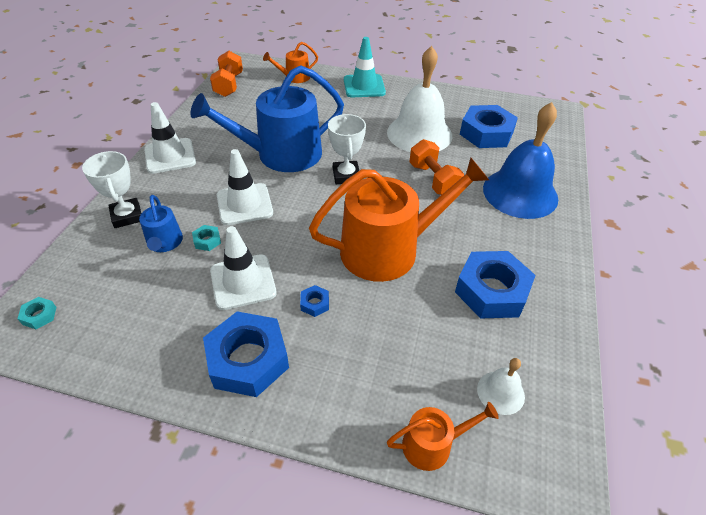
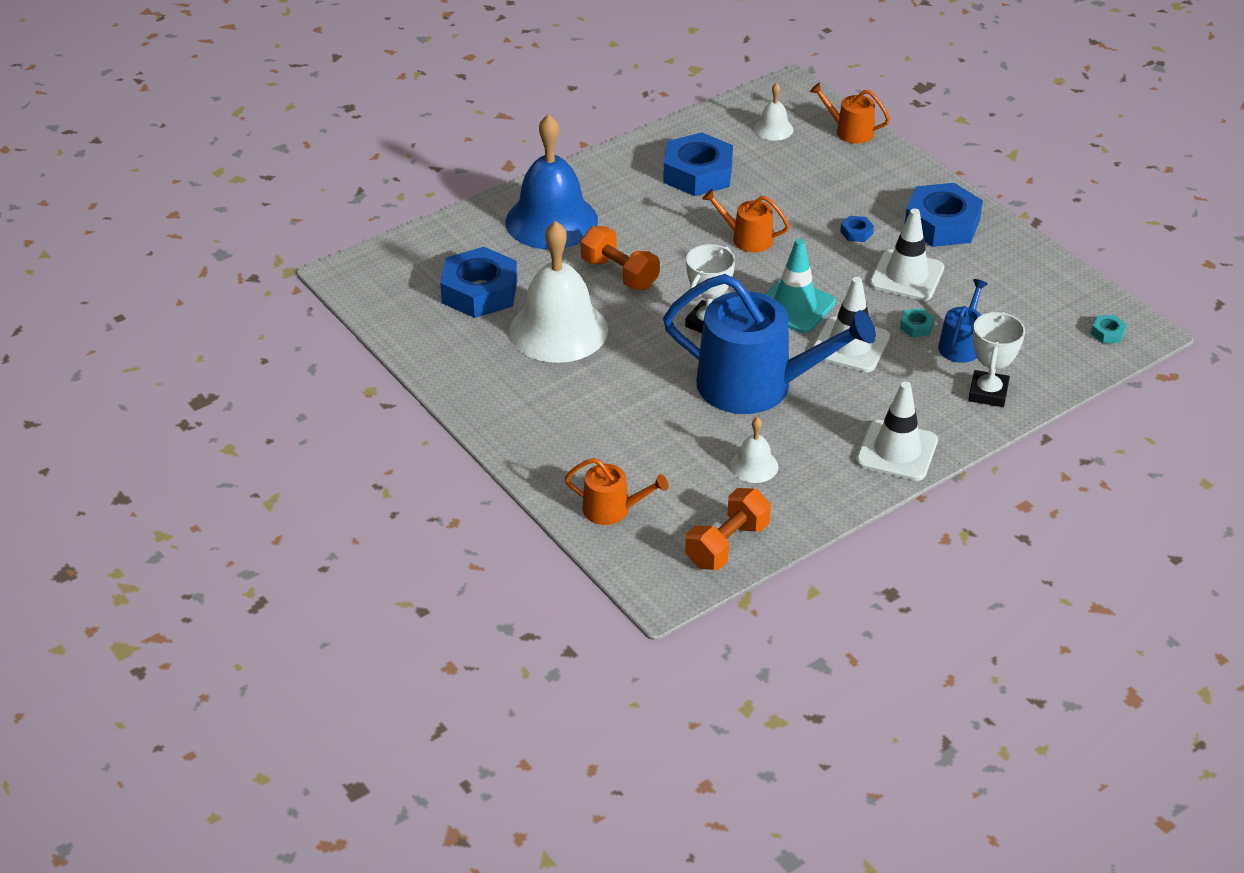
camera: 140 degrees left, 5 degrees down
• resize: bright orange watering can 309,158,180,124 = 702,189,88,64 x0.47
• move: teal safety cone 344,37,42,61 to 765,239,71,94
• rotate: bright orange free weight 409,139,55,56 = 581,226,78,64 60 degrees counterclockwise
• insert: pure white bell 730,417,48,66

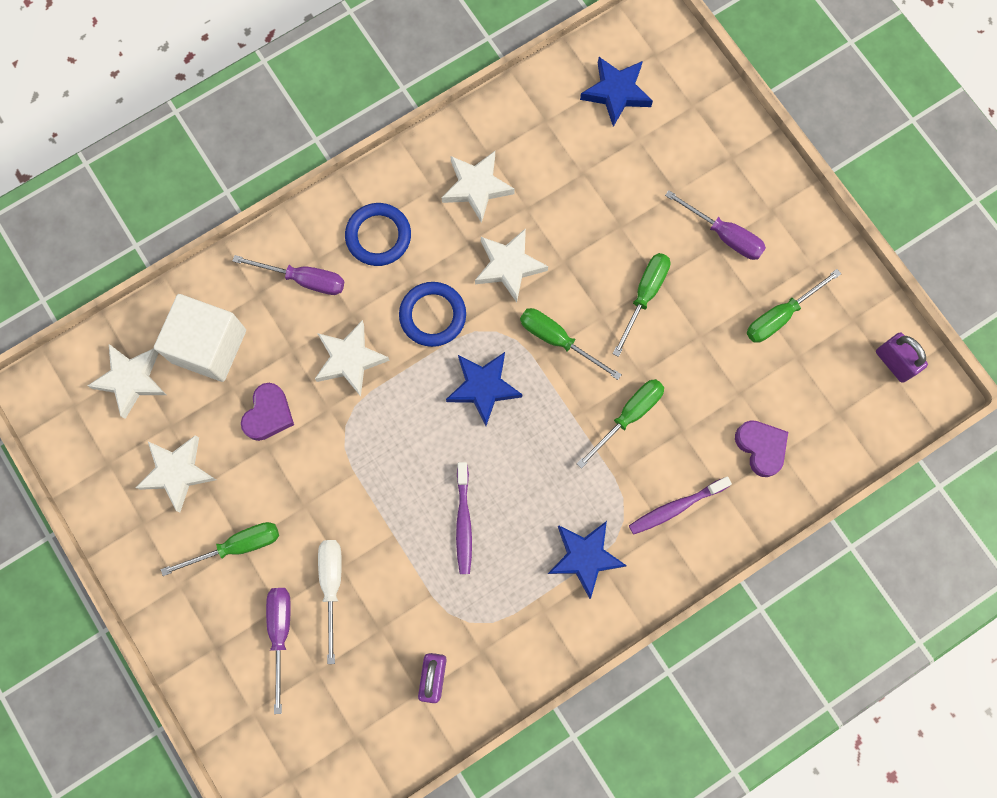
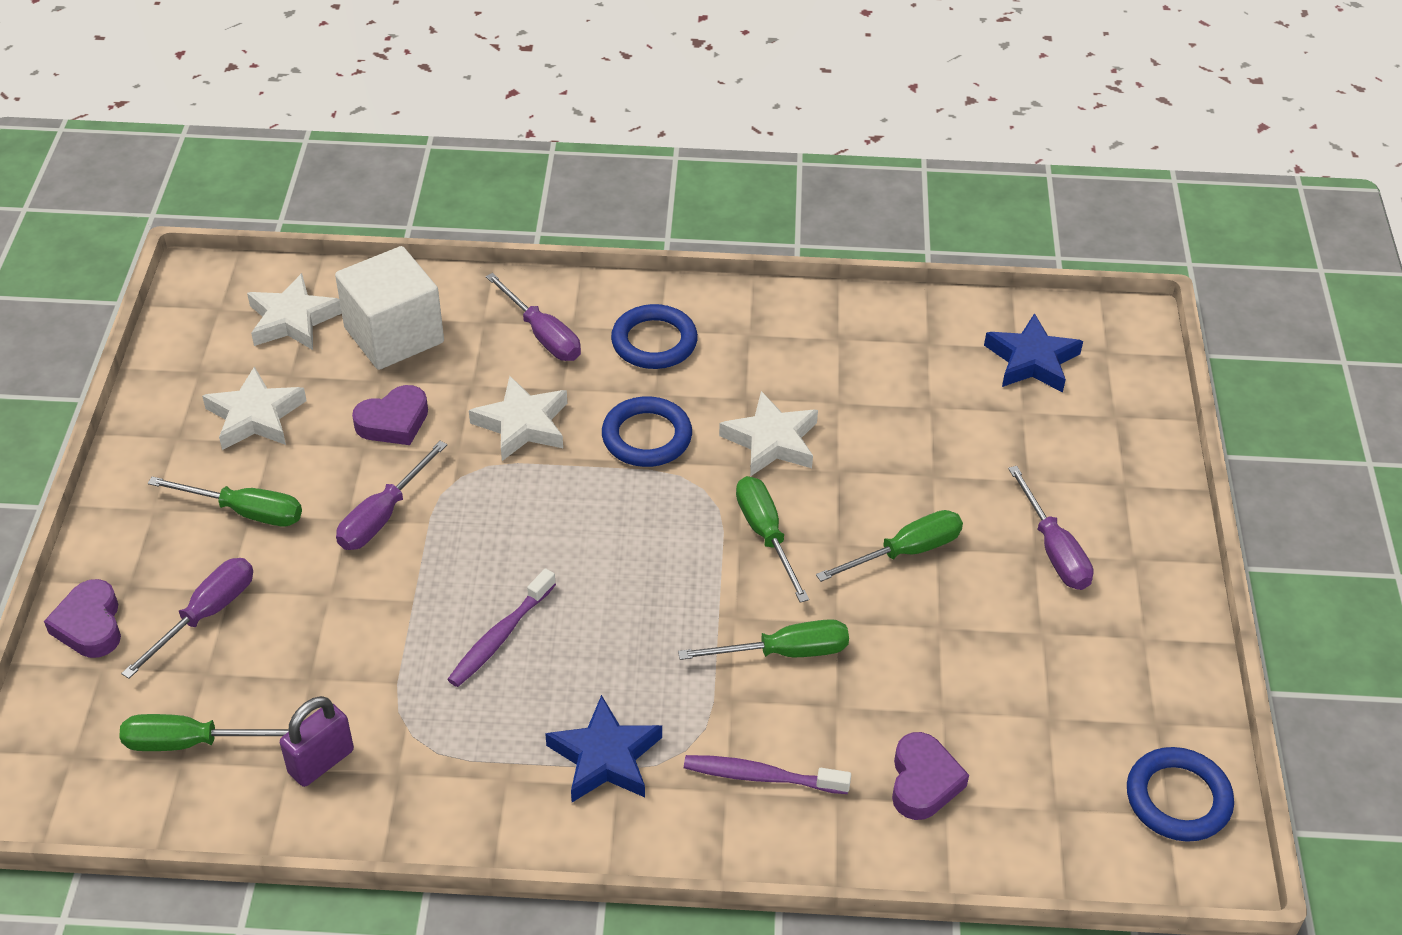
camera: 35 degrees right, 30 degrees down
• delete: pure white hand screwdriver 318,540,24,124
• delete: pure white star shape 441,151,74,72
• delete: blue star shape 446,352,77,74
• move: green hand screwdriver 747,269,94,74 to 119,714,170,37
• replace: purple small lock 876,332,52,51 to blue hoop 1127,747,107,95
• insert: purple heart 44,579,77,79
• insert: purple hand screwdriver 336,441,111,109

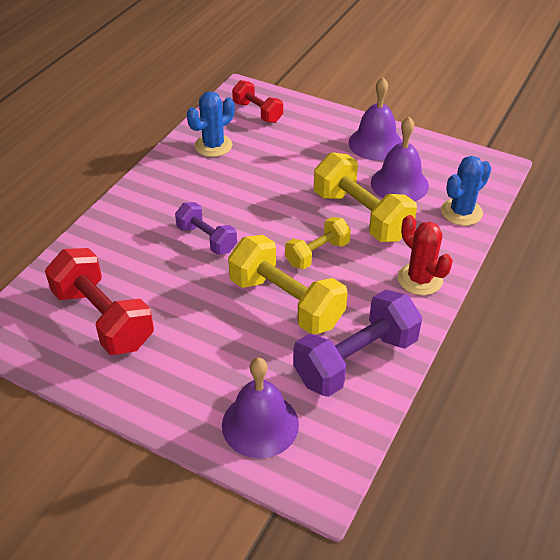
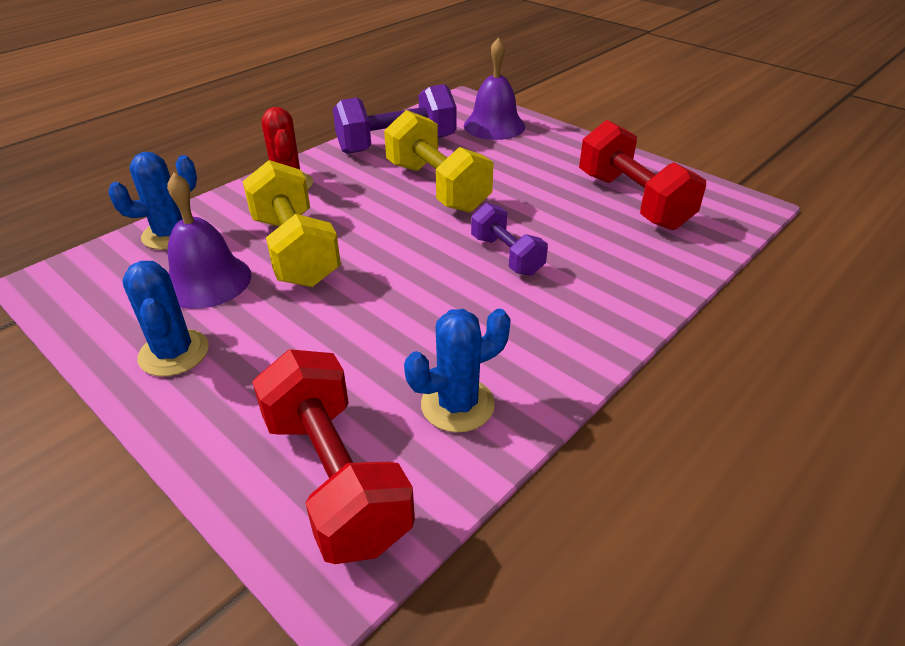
camera: 165 degrees left, 5 degrees down
• resize: red free weight 232,80,51,43 = 252,349,163,215 x1.69
• delete: golden free weight 285,217,66,52
• replace: purple bell 349,77,53,84 to blue saguaro cactus 122,261,87,115

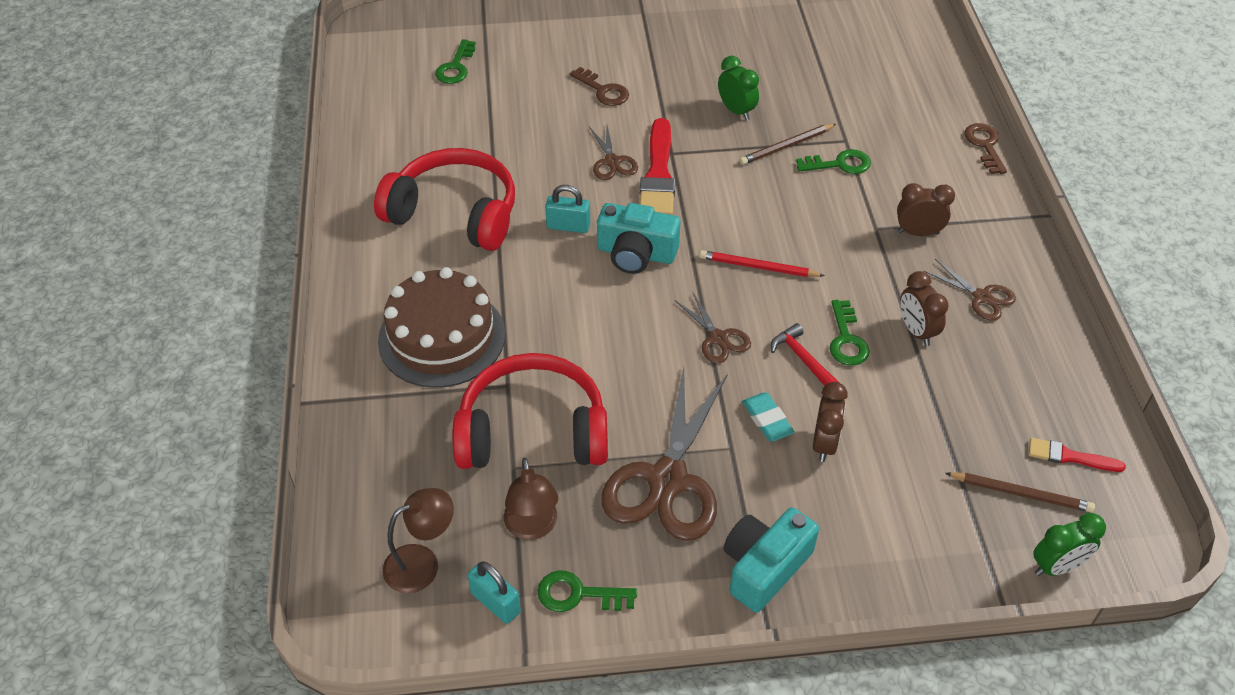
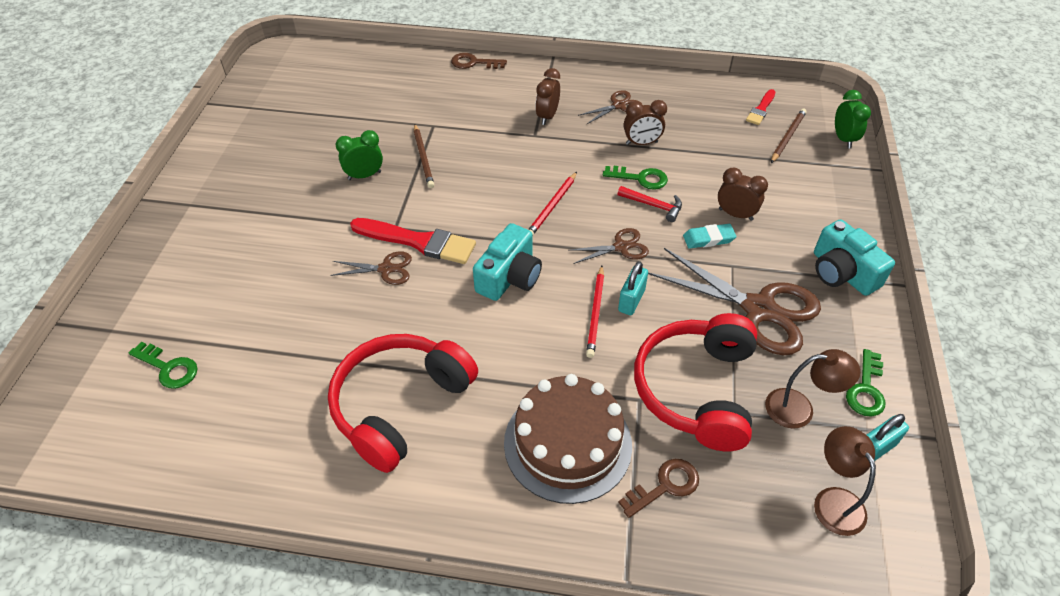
camera: 75 degrees left, 0 degrees up
• move: teal small lock 545,185,45,48 to 618,261,30,54
• move: dark brown door key 570,67,59,39 to 618,459,81,59
• rotate: red hammer 771,323,67,63 = 618,186,64,36 135 degrees counterclockwise
• delete: green door key 796,149,75,25
• insert: red lead pencil 586,266,18,92

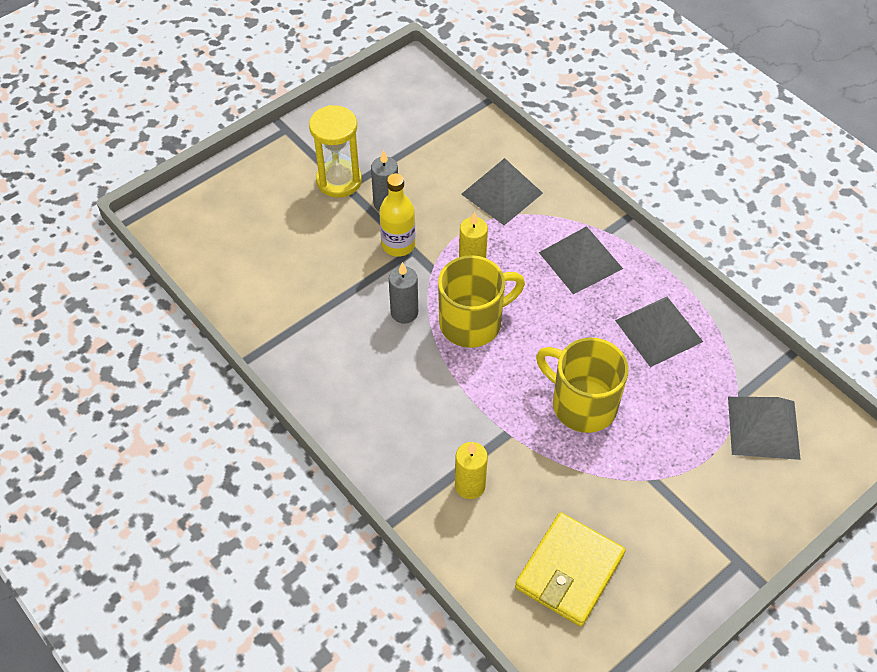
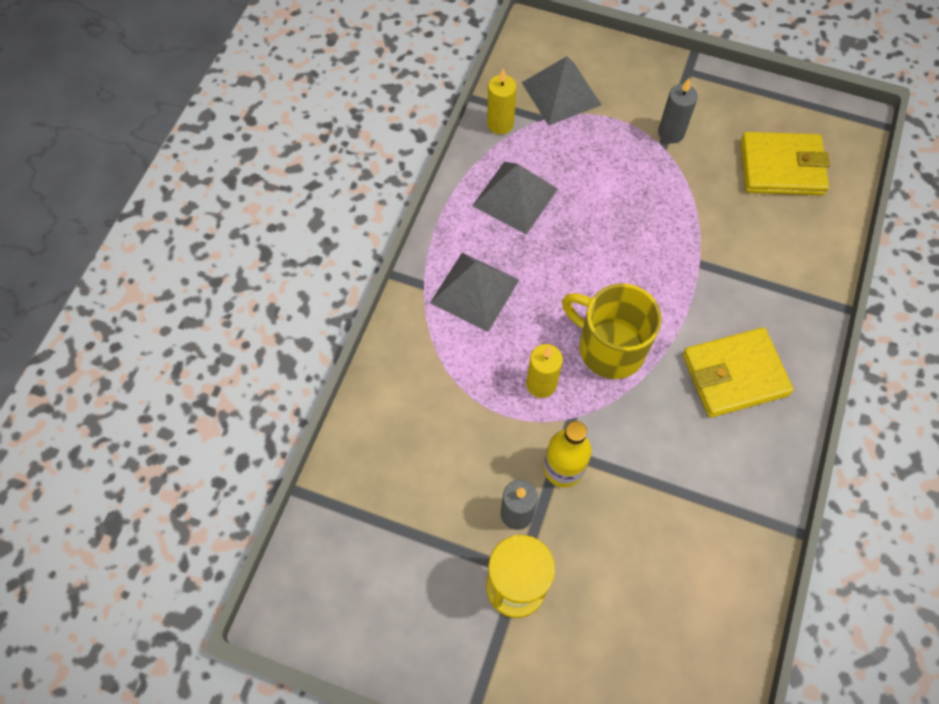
camera: 120 degrees left, 10 degrees up
• move: ash-grey wax candle 389,262,29,62 to 658,78,40,65
• move: golden wax candle 455,442,33,57 to 487,69,30,65
• delete: ash-grey pyramid 461,158,82,67
• delete: golden mug 536,338,93,95
• insert: golden card wallet 683,327,111,91

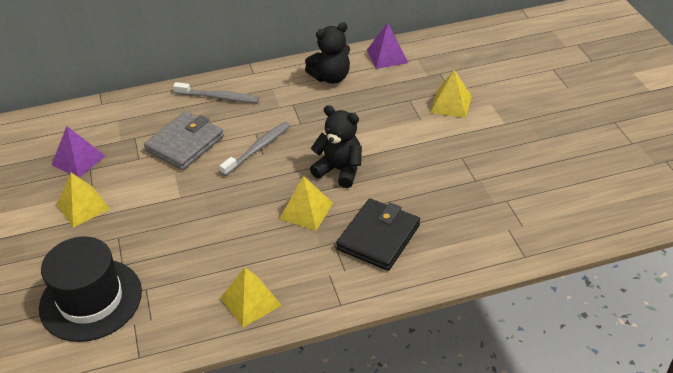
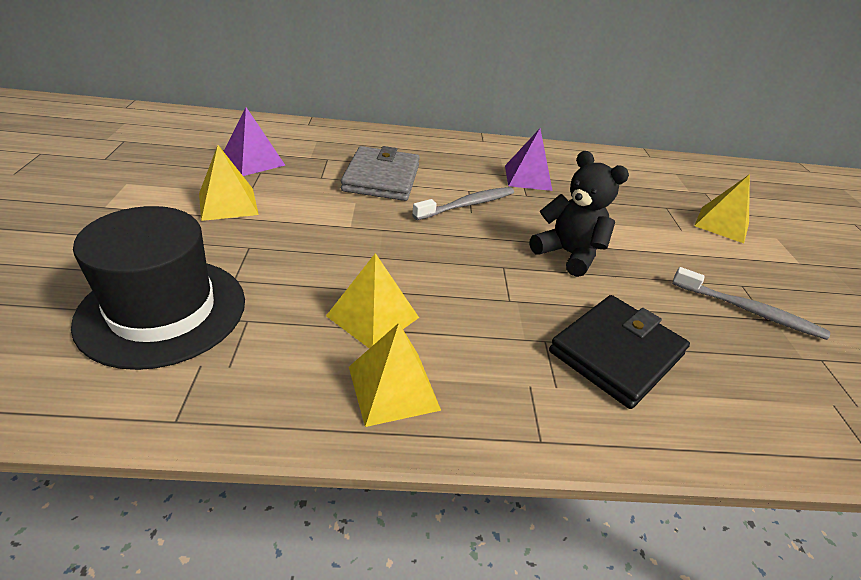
camera: 10 degrees right, 5 degrees down
• rotate: ash-grey card wallet 144,111,80,59 = 341,146,79,55 45 degrees counterclockwise
• move: ash-grey dental brush 173,82,86,21 to 672,267,158,73
• move: golden pyramid 279,176,54,55 to 326,253,93,95
• delete: jet-black stuffed bear 305,22,45,62
• move: purple pyramid 367,23,41,46 to 505,129,48,62

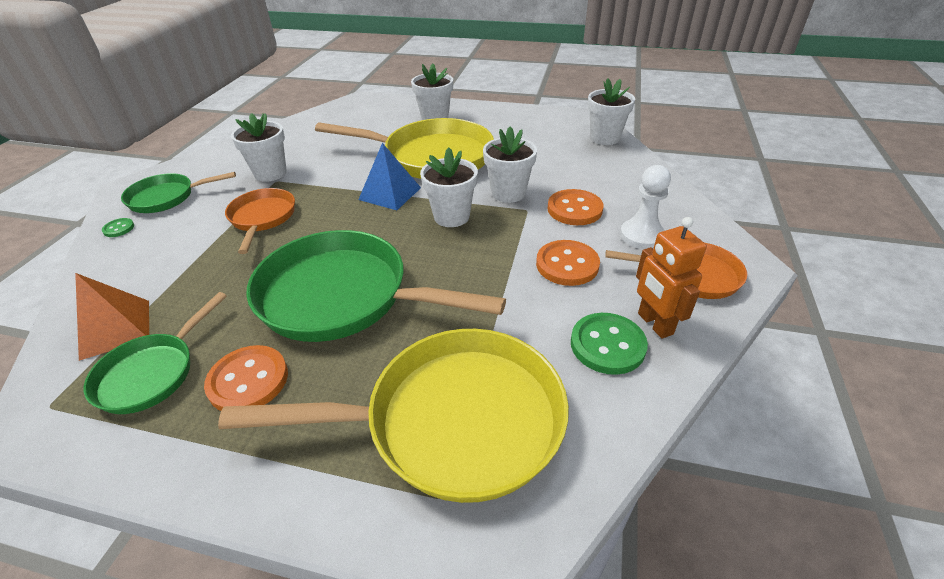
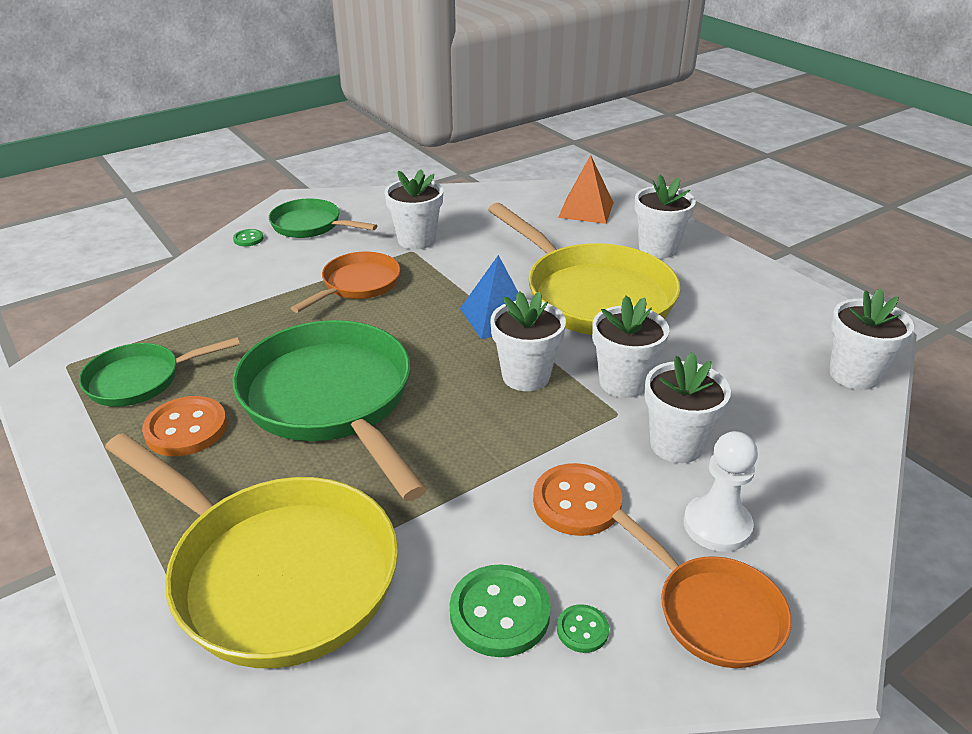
camera: 40 degrees right, 5 degrees down
• move: bright orange pyramid 75,273,74,88 to 558,155,56,69
• replace: bright orange sewing button 547,189,56,36 to pure white flower pot 644,352,87,111
• replace: bright orange toy robot 636,217,71,122 to green sewing button 557,604,52,49

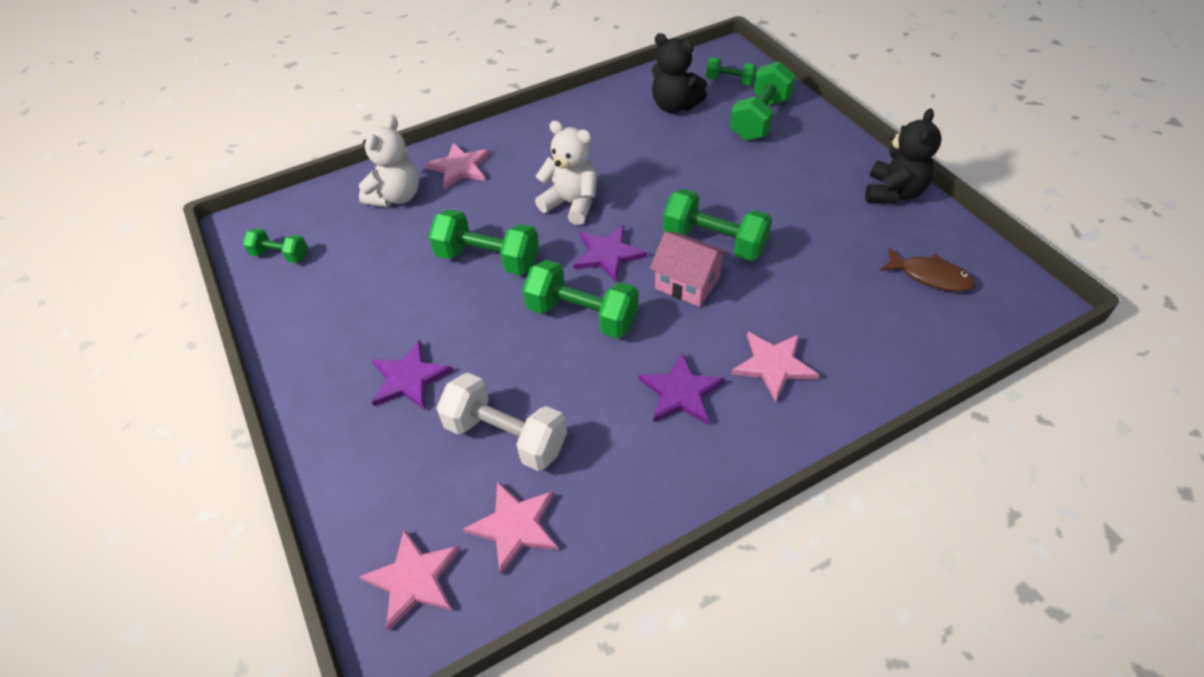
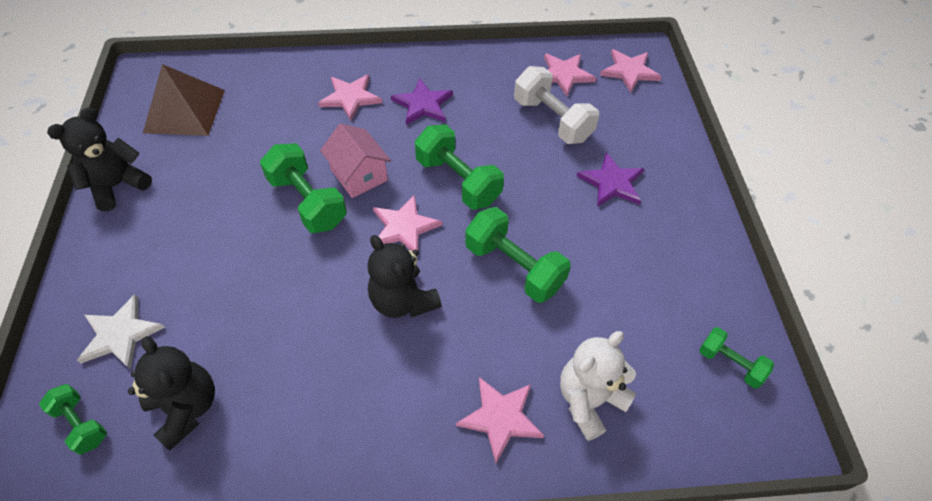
camera: 160 degrees left, 5 degrees up
• recolor: pure white stuffed bear 535,120,62,105 to jet-black stuffed bear 368,235,74,83
• recolor: purple star shape 573,225,74,57 to rose-pink star shape 373,194,69,63
• replace: green free weight 730,61,66,80 to pure white star shape 77,294,88,76
• replace: dark brown fish 880,248,96,44 to dark brown pyramid 143,64,82,72

